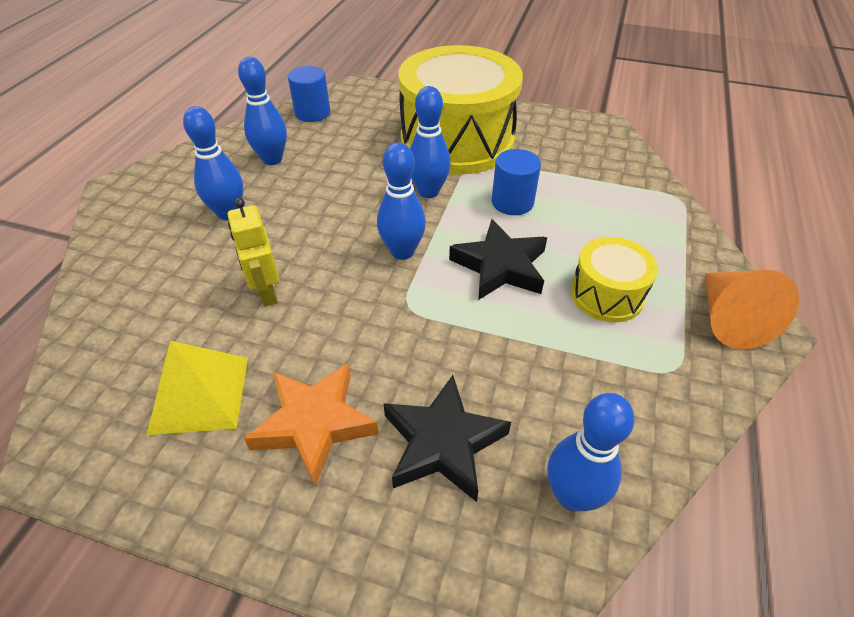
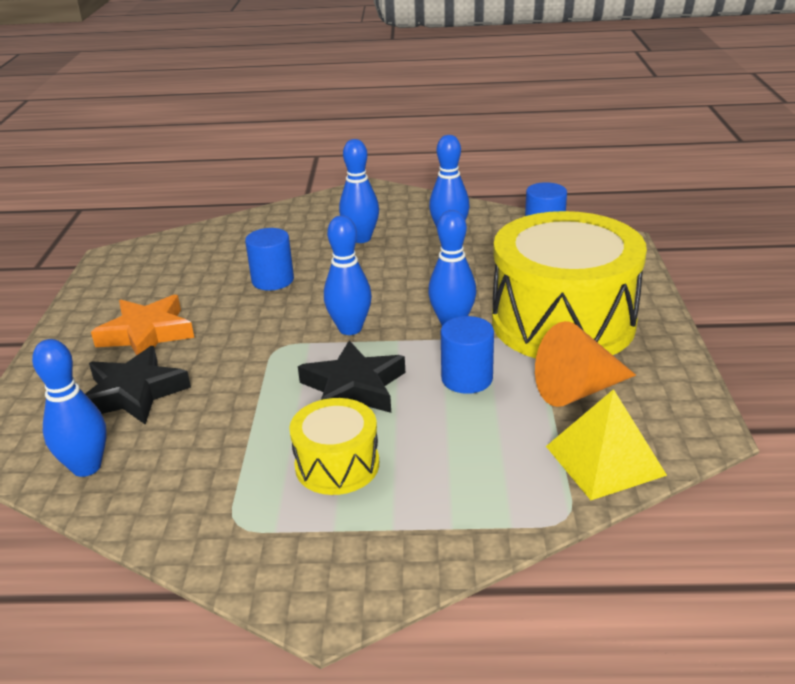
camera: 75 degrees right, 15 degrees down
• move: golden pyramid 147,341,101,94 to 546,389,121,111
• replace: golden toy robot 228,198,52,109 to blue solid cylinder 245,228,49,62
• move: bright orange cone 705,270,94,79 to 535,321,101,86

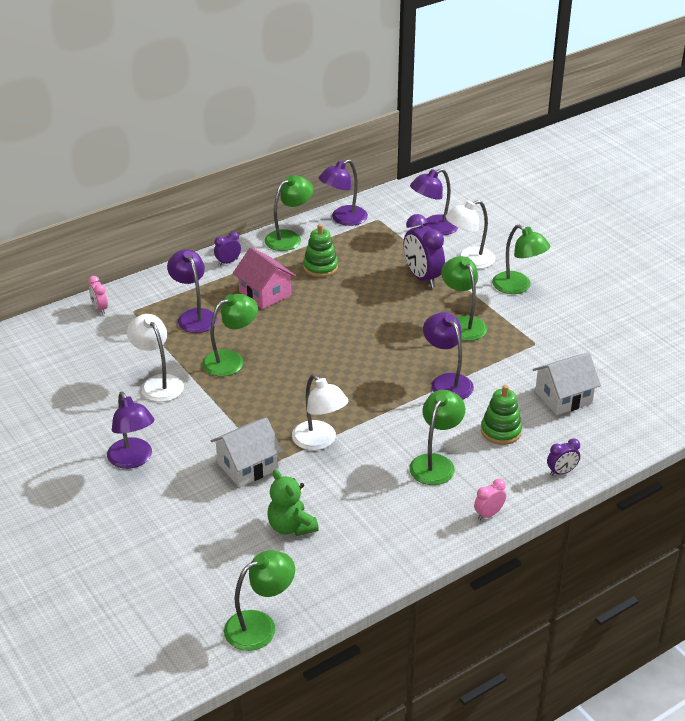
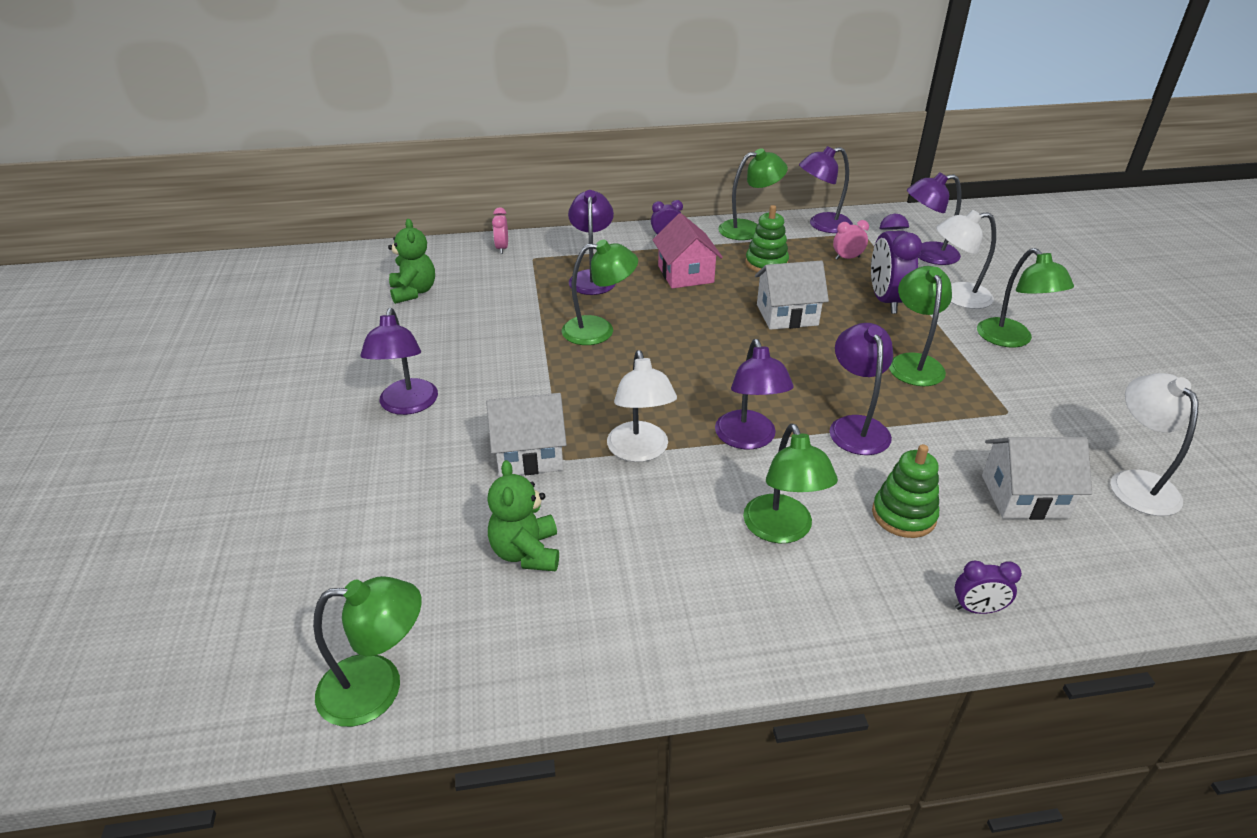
camera: 25 degrees right, 0 degrees up
• move: pure white lamp 127,314,57,88 to 1110,373,88,143
• rotate: green lamp 409,390,56,95 = 743,423,95,120 120 degrees clockwise
• move: rose-pink clock 474,479,32,41 to 833,220,36,40
• insert: green stuffed bear 388,219,47,85
• insert: purple lamp 715,339,78,110
• insert: pure white toy house 755,261,74,69

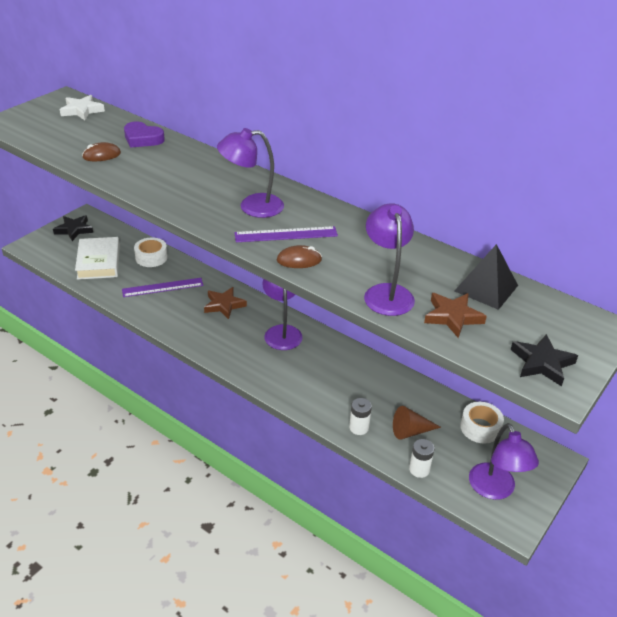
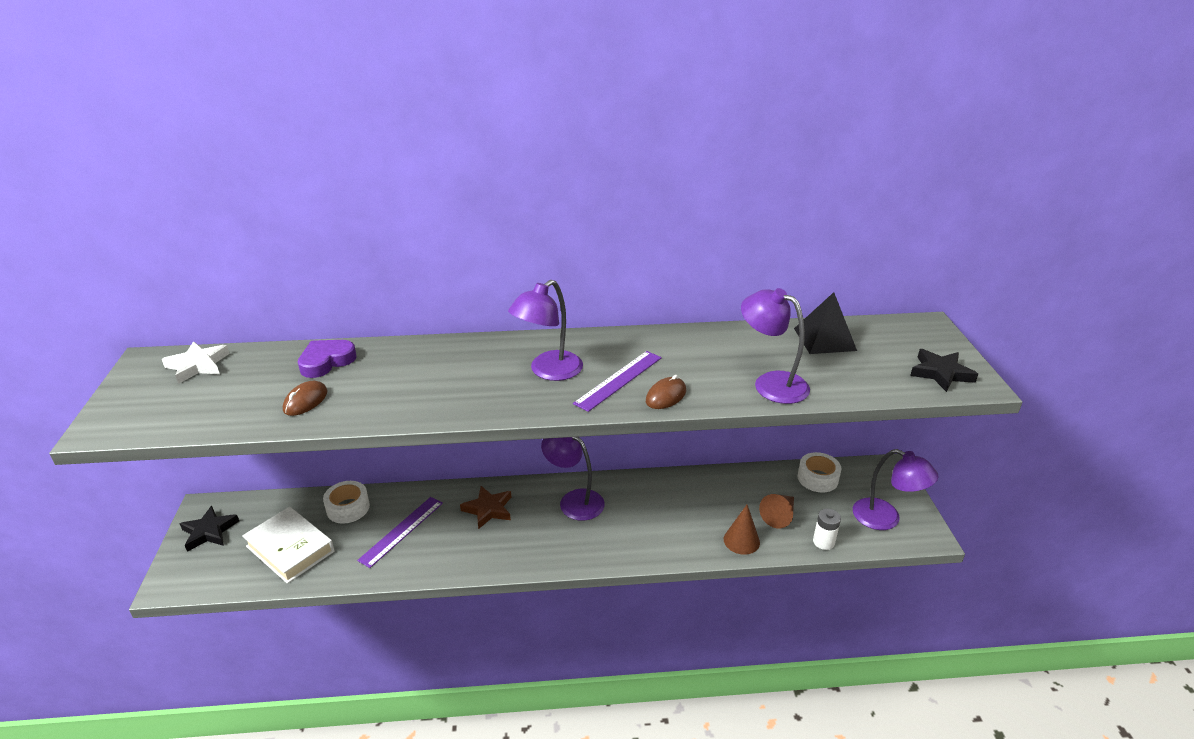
camera: 40 degrees left, 5 degrees down
• rotate: purple heart 124,121,41,27 = 298,340,59,38 150 degrees clockwise
• replace: pure white battery 349,398,23,37 to dark brown cone 724,505,36,50
• delete: dark brown star shape 424,293,63,45

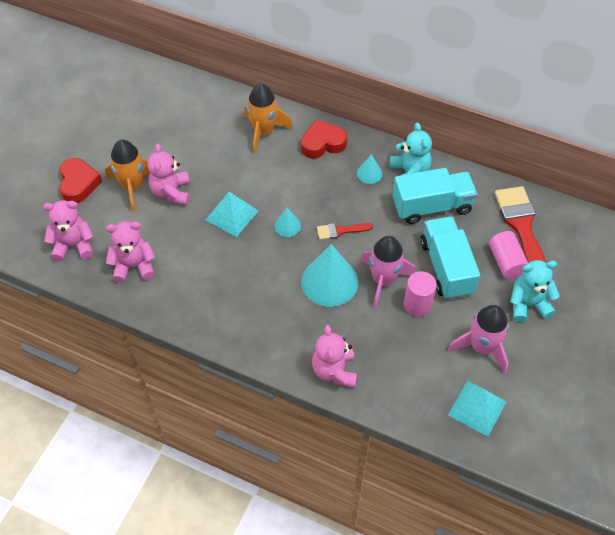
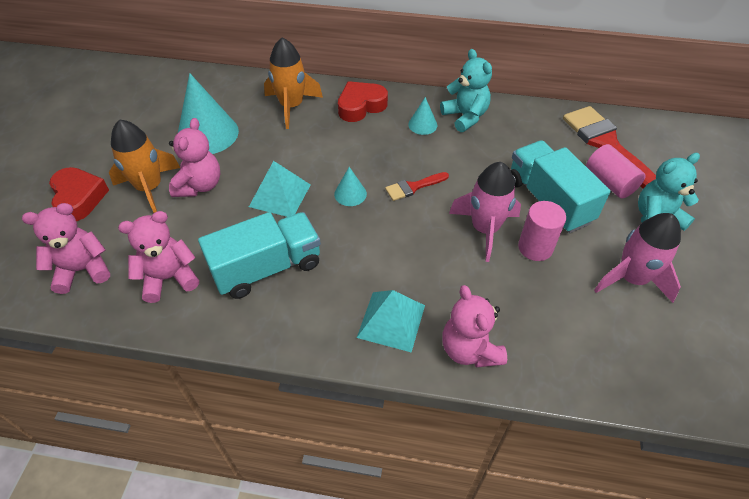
camera: 15 degrees left, 5 degrees down
• rotate: rose-pink stuffed bear 147,143,43,62 = 169,118,51,79 150 degrees counterclockwise
• move: teal cone 301,244,57,63 to 178,73,61,81
• move: teal toy truck 392,168,86,56 to 198,212,123,87
• move: teal pyramid 448,381,59,56 to 357,290,68,63

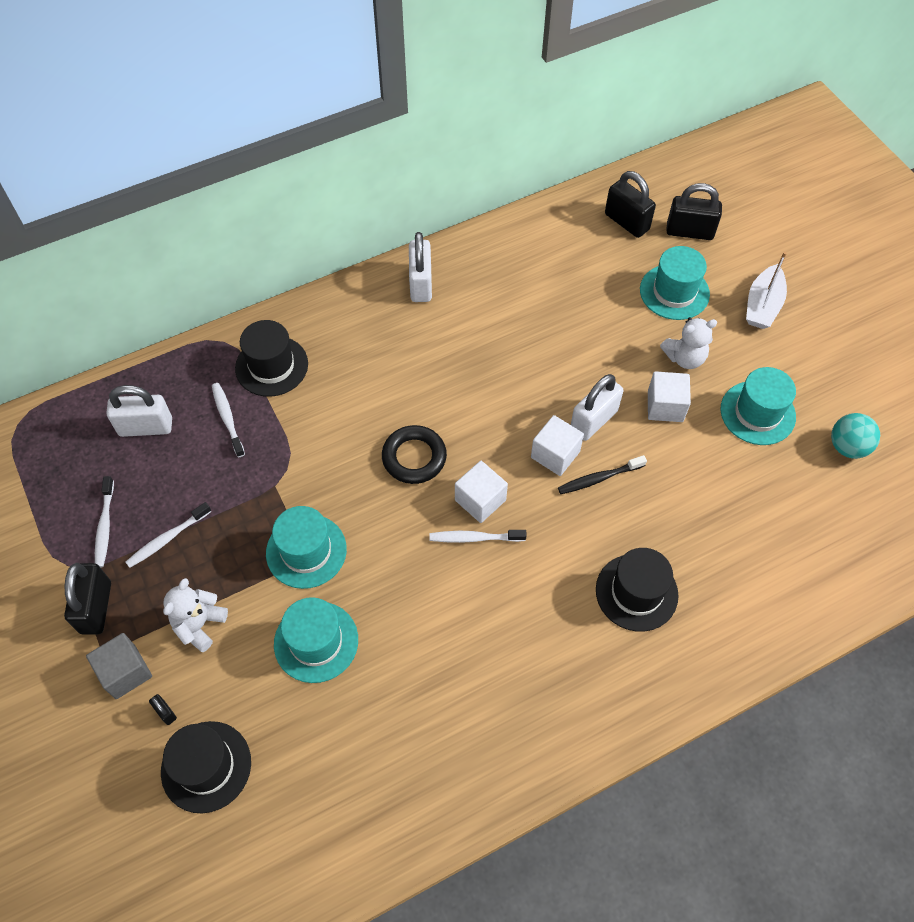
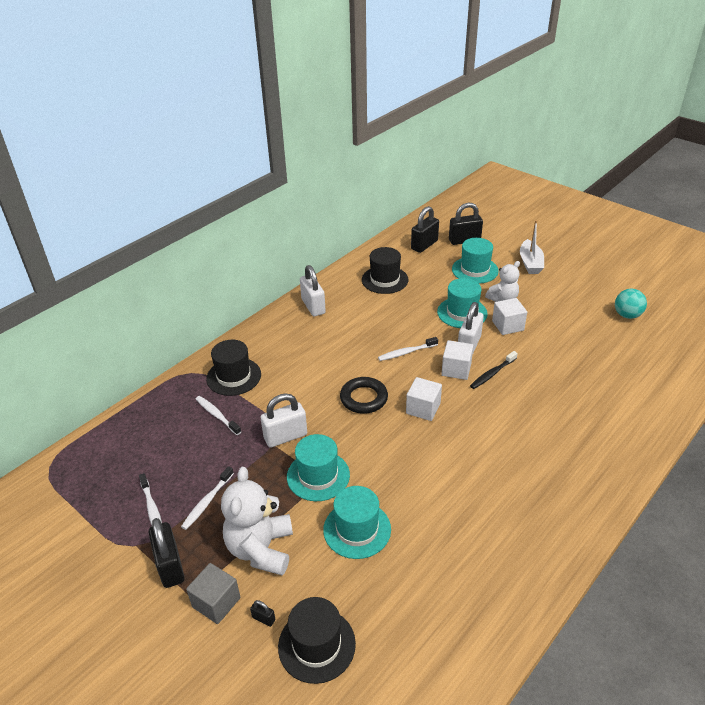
camera: 20 degrees left, 20 degrees down
• move: pure white small lock 106,385,66,52 to 261,393,46,55
• resize: pure white stuffed bear 163,578,65,74 = 221,467,72,108 x1.61
• move: pure white dental brush 429,530,98,13 to 378,337,60,24
• move: jet-black tall hat 596,548,83,84 to 362,247,47,47
• rotate: jet-black small lock 605,171,51,67 = 411,206,28,47 75 degrees counterclockwise
• move: teal tall hat 720,367,76,78 to 437,278,51,50

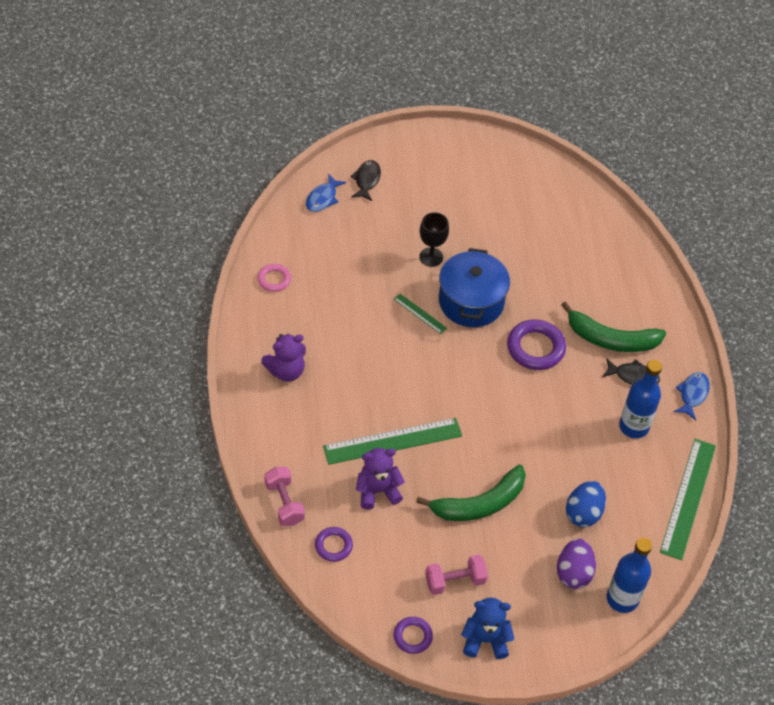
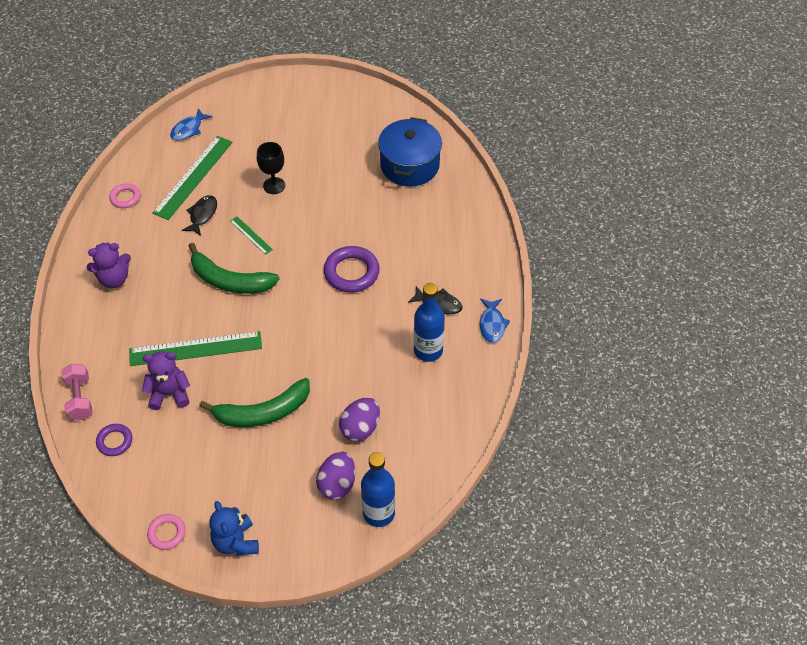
camera: 10 degrees right, 0 degrees up
• move: jet-black fish 350,160,31,41 to 182,195,35,41
• recolor: purple hoop 394,617,39,37 to rose-pink hoop 147,514,39,36
• delete: rose-pink free weight 425,554,63,41
• move: blue stockpot 439,248,71,79 to 378,117,64,70
• rotate: blue stuffed bear 461,598,53,61 = 209,501,50,55 120 degrees counterclockwise
• move: green banana fruit 561,301,105,51 to 189,243,91,51
• recolor: blue egg shape 566,481,40,46 to purple egg shape 339,397,41,45
• move: green ruler 660,439,56,121 to 152,136,81,84
• rotate: blue fish 674,372,36,48 = 480,299,30,44 150 degrees clockwise

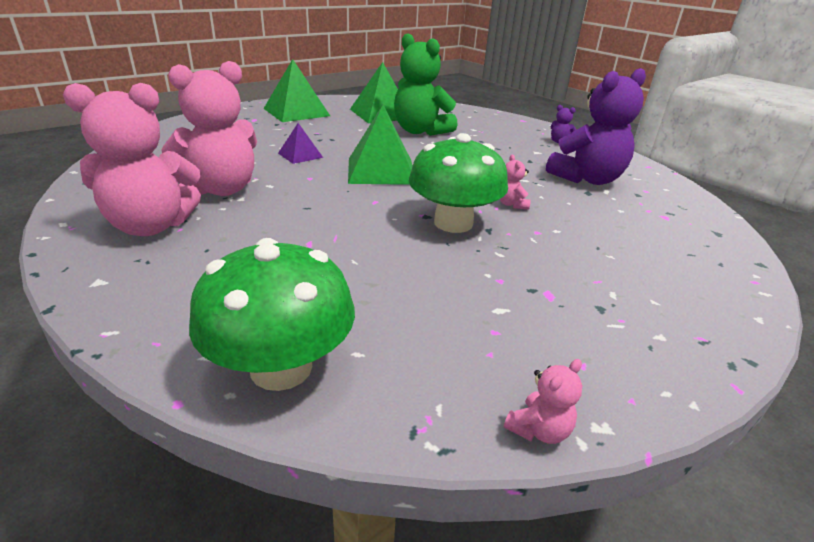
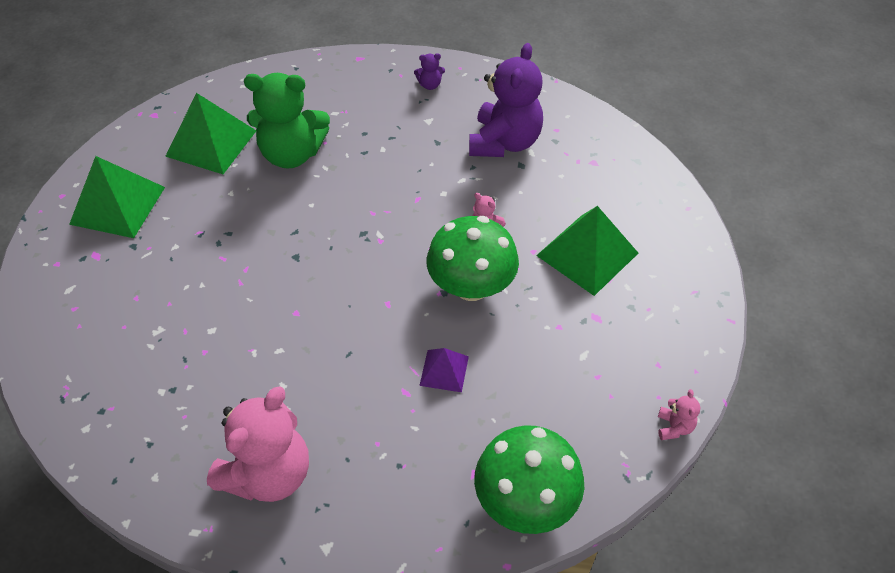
camera: 40 degrees left, 20 degrees up
• delete: rose-pink stuffed bear 161,61,96,135
• move: purple pyramid 278,123,45,41 to 419,348,50,44
• move: green pyramid 348,105,64,80 to 536,206,102,90

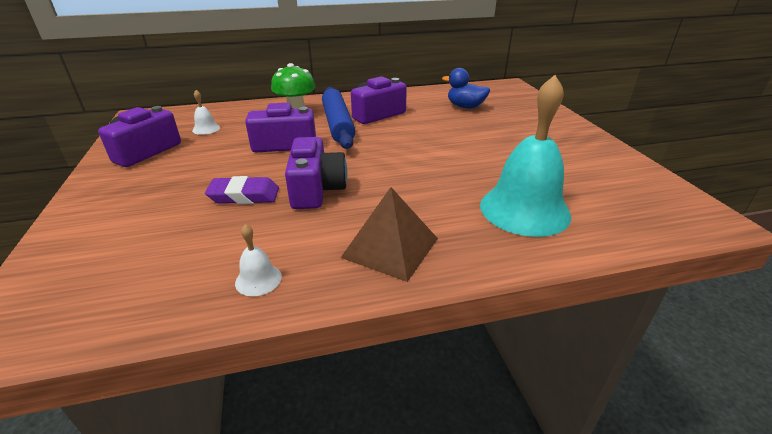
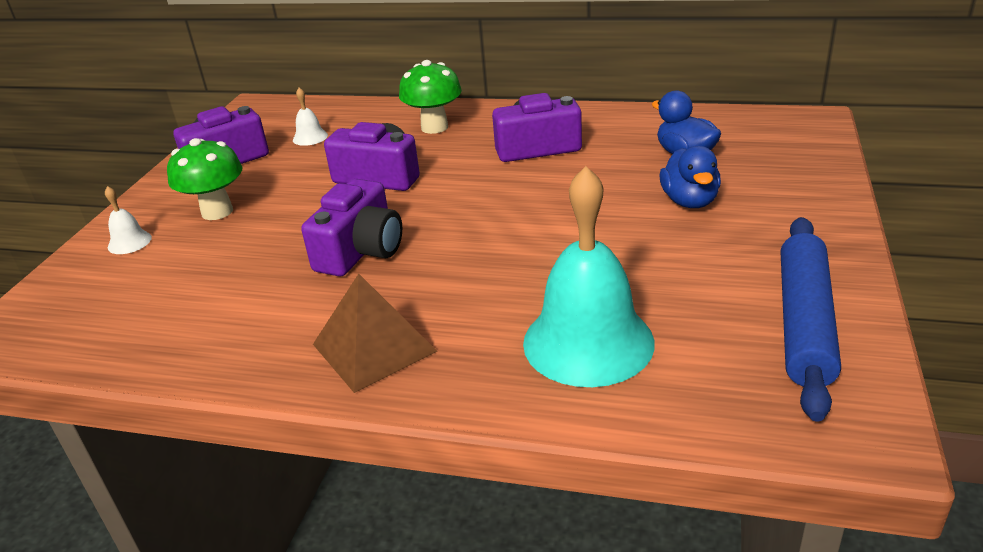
camera: 30 degrees right, 0 degrees up
• delete: purple pencil eraser 205,176,74,28
• move: pure white bell 235,224,47,72 to 105,186,47,68
• move: blue dough roller 322,87,33,62 to 781,217,60,205
• insert: green fungus 167,138,75,82
• insert: blue toy duck 660,146,61,62

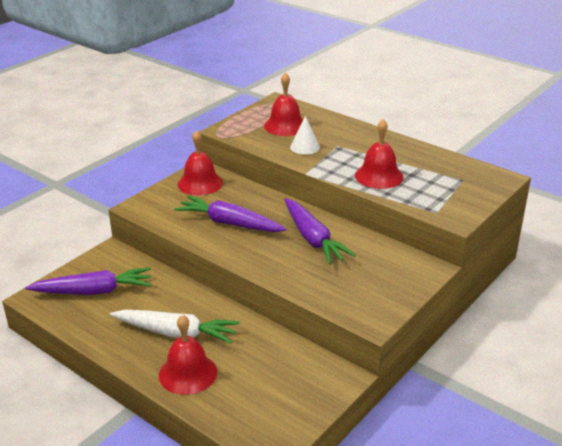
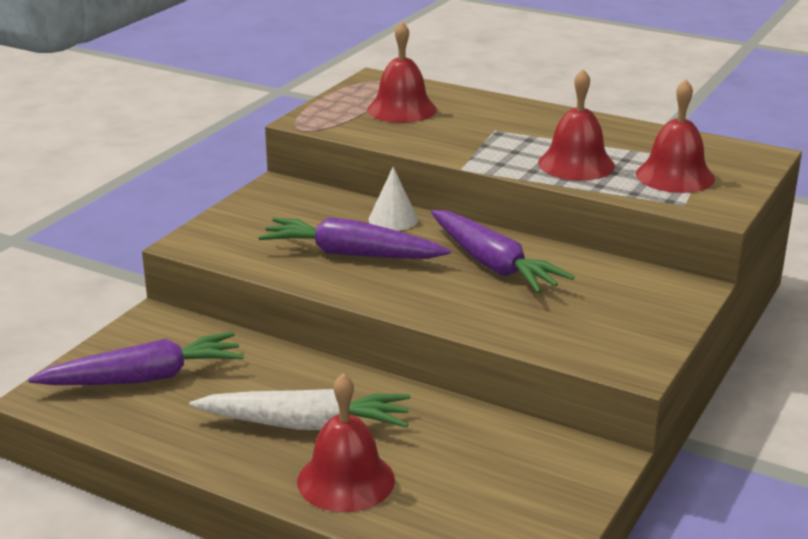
camera: 10 degrees left, 5 degrees down
• move: red bell 178,130,45,65 to 636,79,79,114
• move: pure white cone 290,116,30,39 to 369,167,49,64

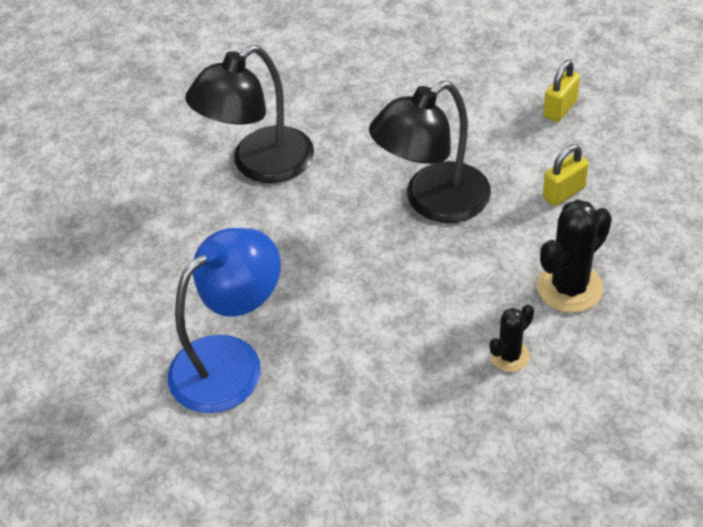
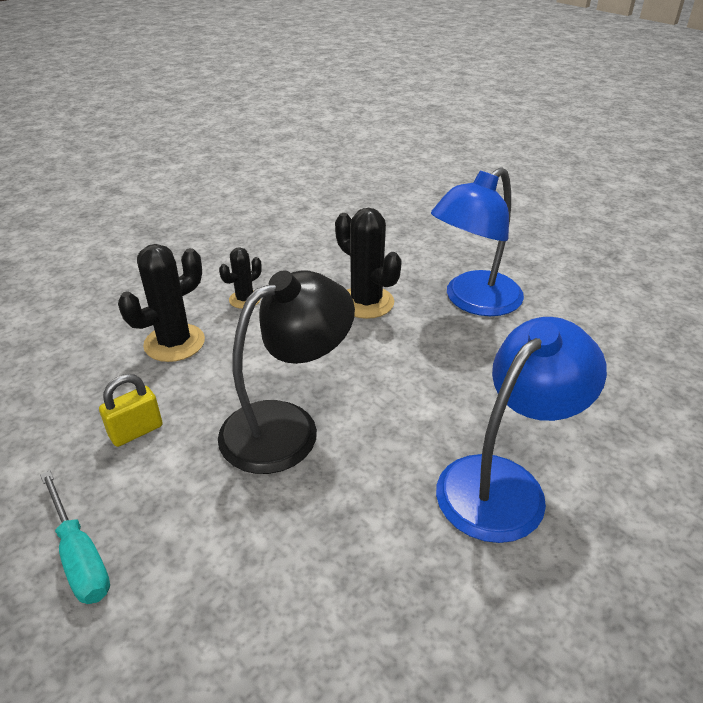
camera: 175 degrees right, 10 degrees down
• recolor: jet-black lamp 185,45,129,138 to blue lamp 436,317,171,226
• replace: golden small lock 543,60,37,62 to teal hand screwdriver 40,471,70,133
• insert: jet-black saguaro cactus 335,208,67,111

